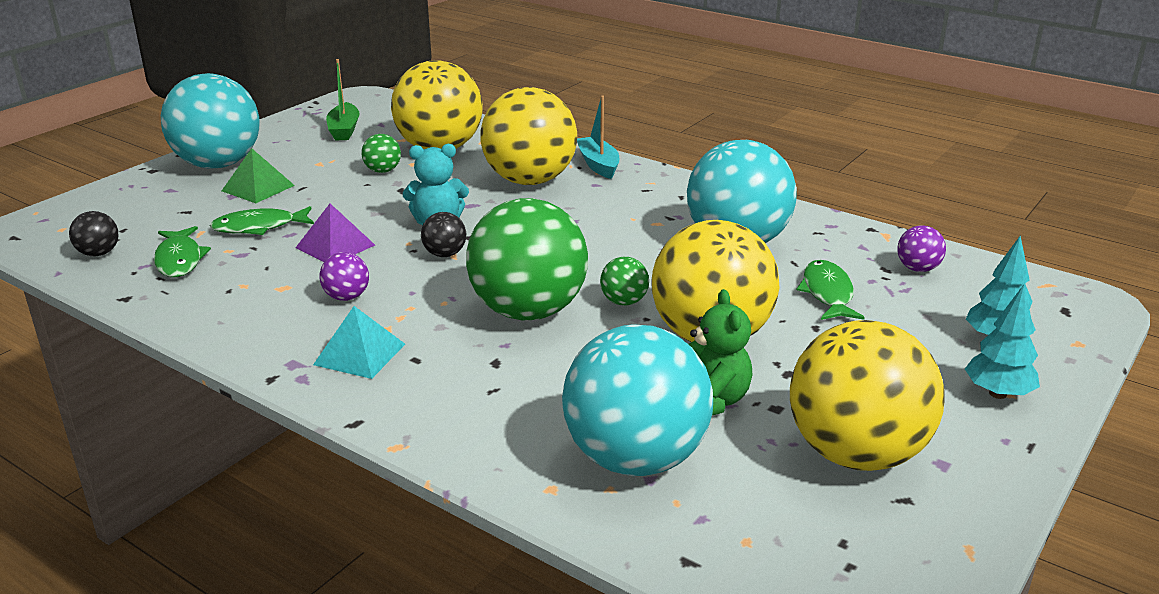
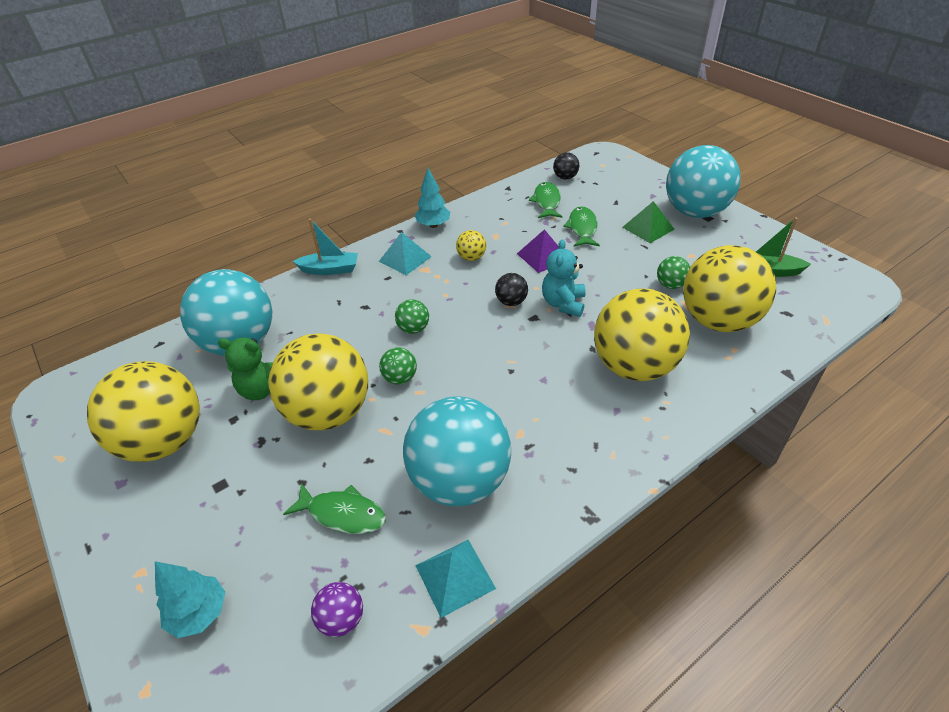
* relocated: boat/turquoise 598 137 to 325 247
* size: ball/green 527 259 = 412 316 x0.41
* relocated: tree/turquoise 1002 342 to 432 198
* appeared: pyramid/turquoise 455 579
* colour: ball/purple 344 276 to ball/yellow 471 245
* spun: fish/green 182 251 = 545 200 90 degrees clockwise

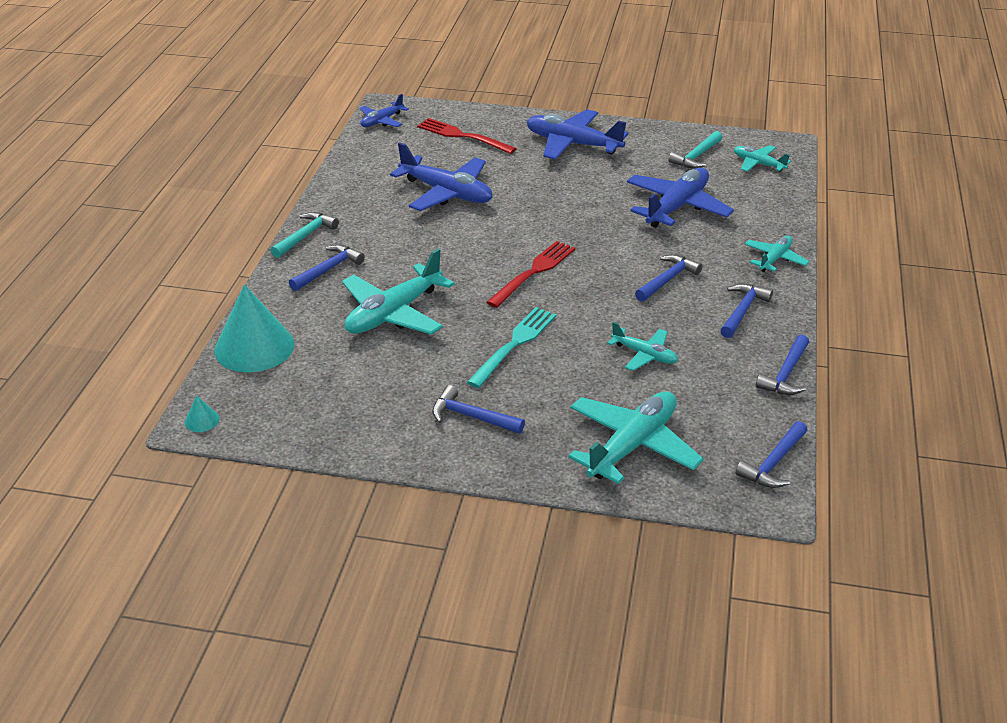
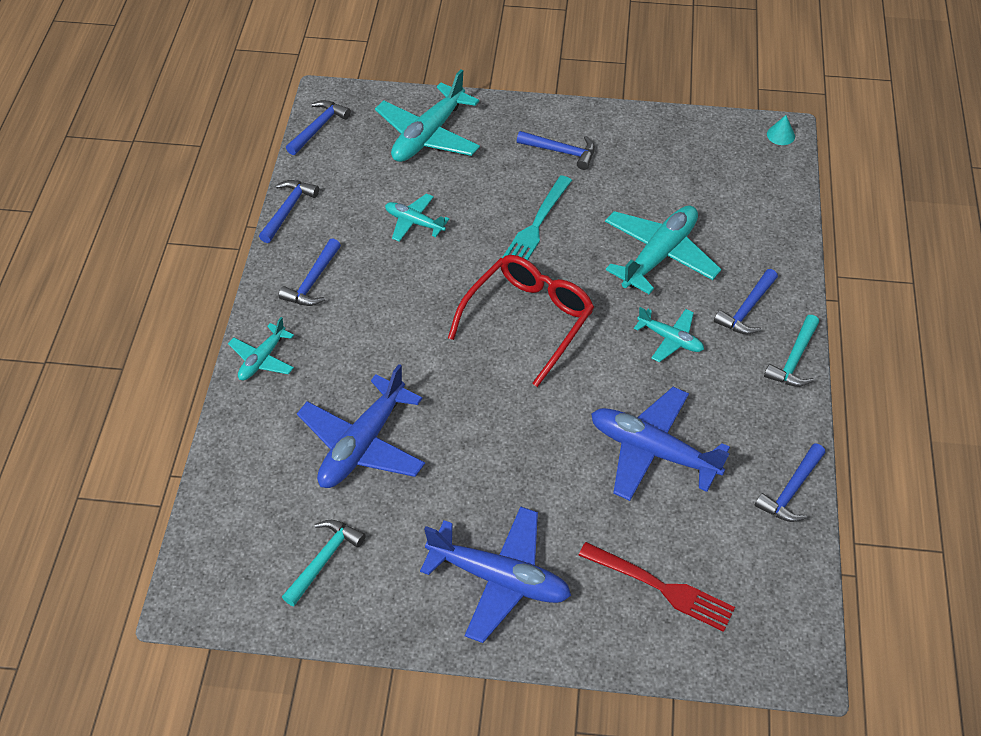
* exchanged: fork/red 530 274 to glasses/red 521 321
* relocated: plane/turquoise 762 158 to 669 334
* relocated: hammer/blue 669 278 to 790 482
* missing: cone/turquoise 254 328
* missing: plane/blue 384 110

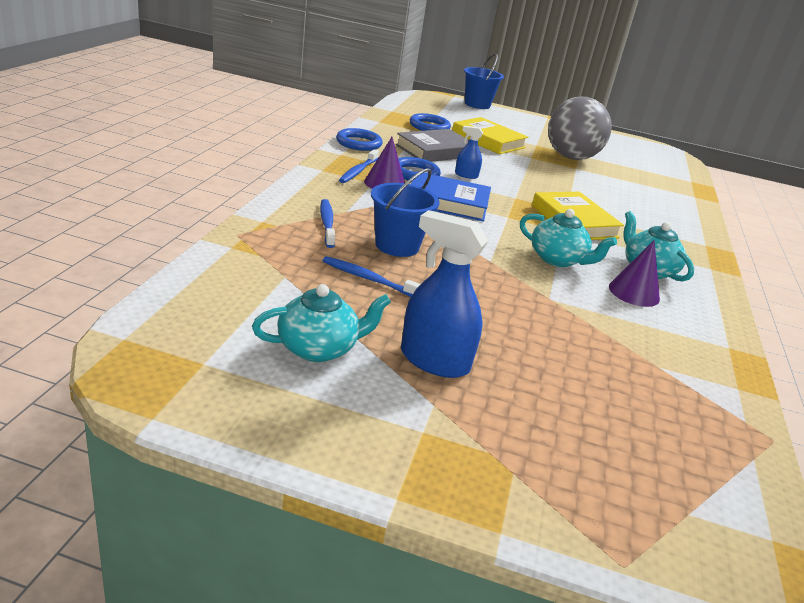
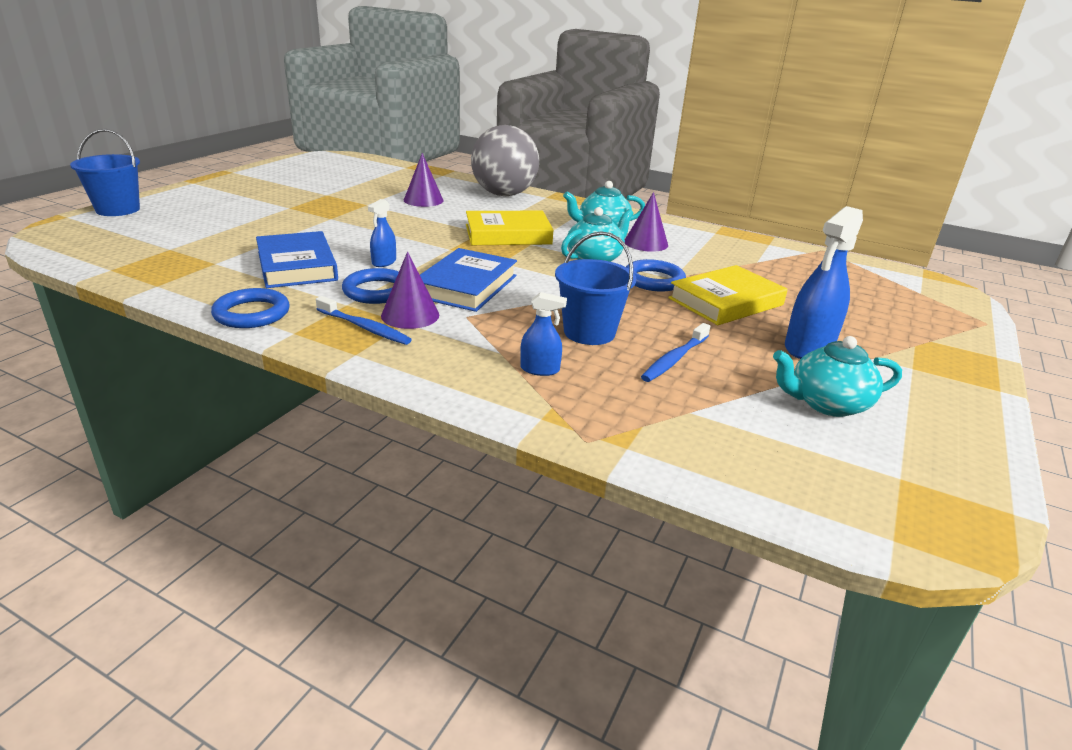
* colour: book/grey 432 145 to book/blue 297 259
* appeared: cone/purple 424 180
* relocated: ball/grey 580 128 to 505 160
* exchanged: toothbrush/blue 327 223 to spray bottle/blue 543 334
* relocated: ring/blue 430 122 to 656 275
* relocated: book/yellow 490 135 to 728 295
* spun: teapot/turquoise 321 323 = 837 376 90 degrees counterclockwise

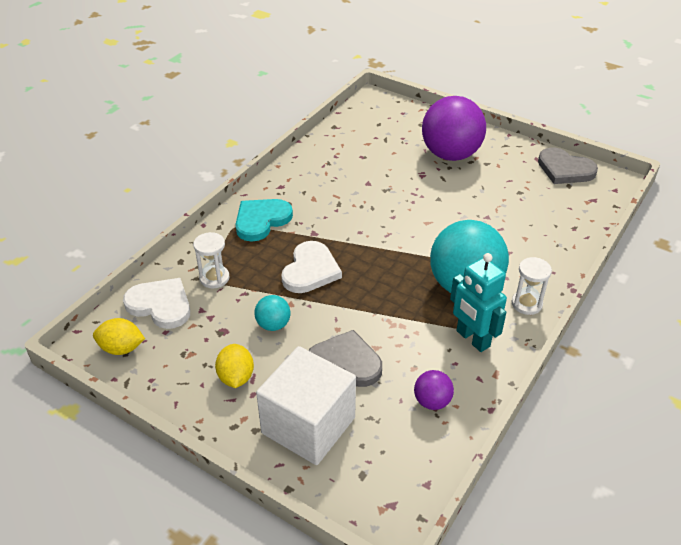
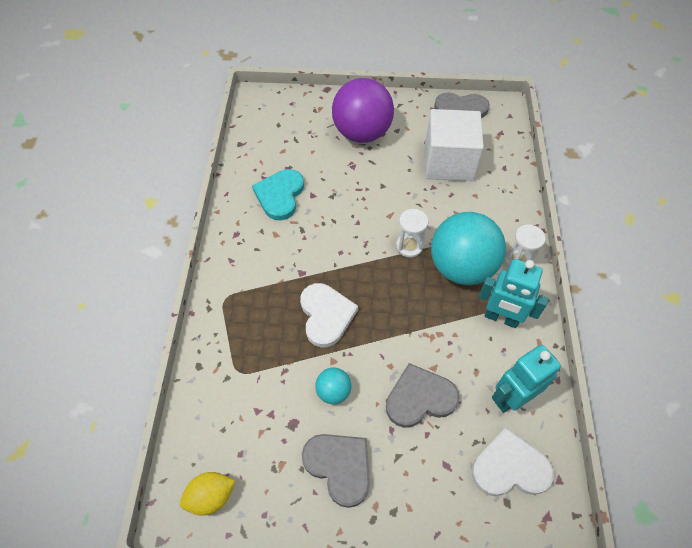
* relocated: heart/turquoise 264 220 to 278 194
* exchanged: lemon/yellow 234 366 to heart/grey 336 471
* relocated: hourglass/white 211 260 to 412 233
* relocated: cube/white 306 405 to 454 145
* relocated: heart/white 156 303 to 513 461
* exchanged: ball/purple 434 390 to robot/turquoise 526 379

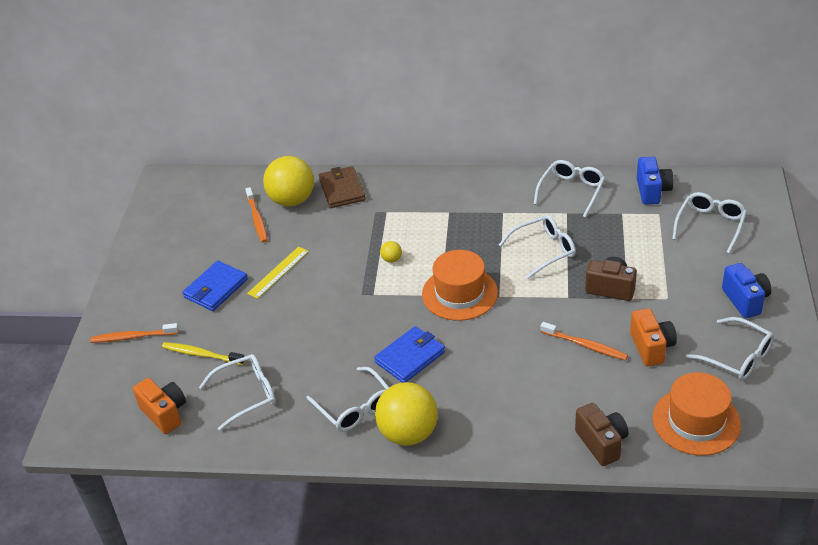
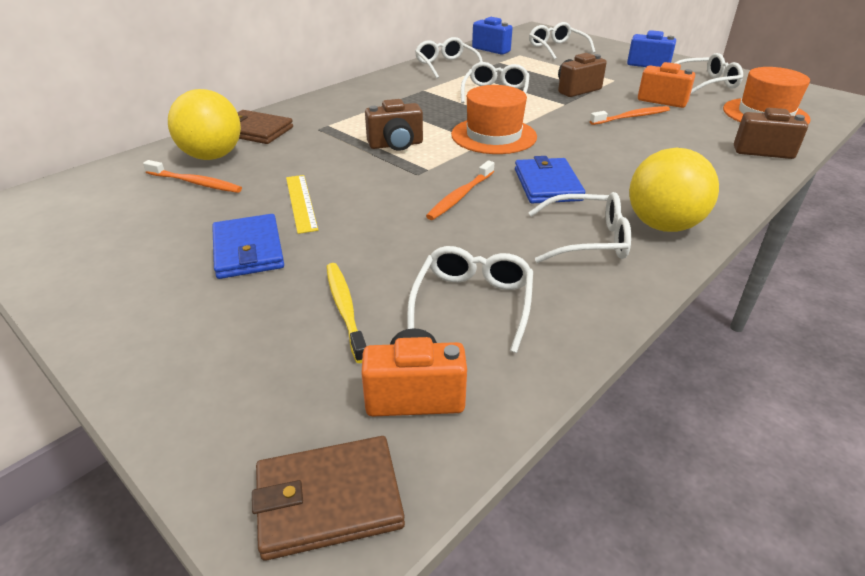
* appeared: wallet/brown 328 498
* spun: toothbrush/yellow 203 353 = 346 313 105 degrees clockwise
* exchanged: ball/yellow 391 252 to camera/brown 394 125
* relocated: toothbrush/orange 134 333 to 460 190

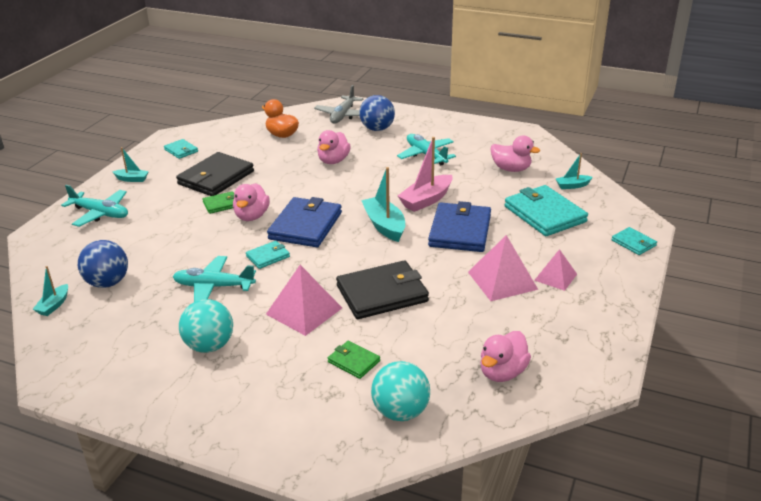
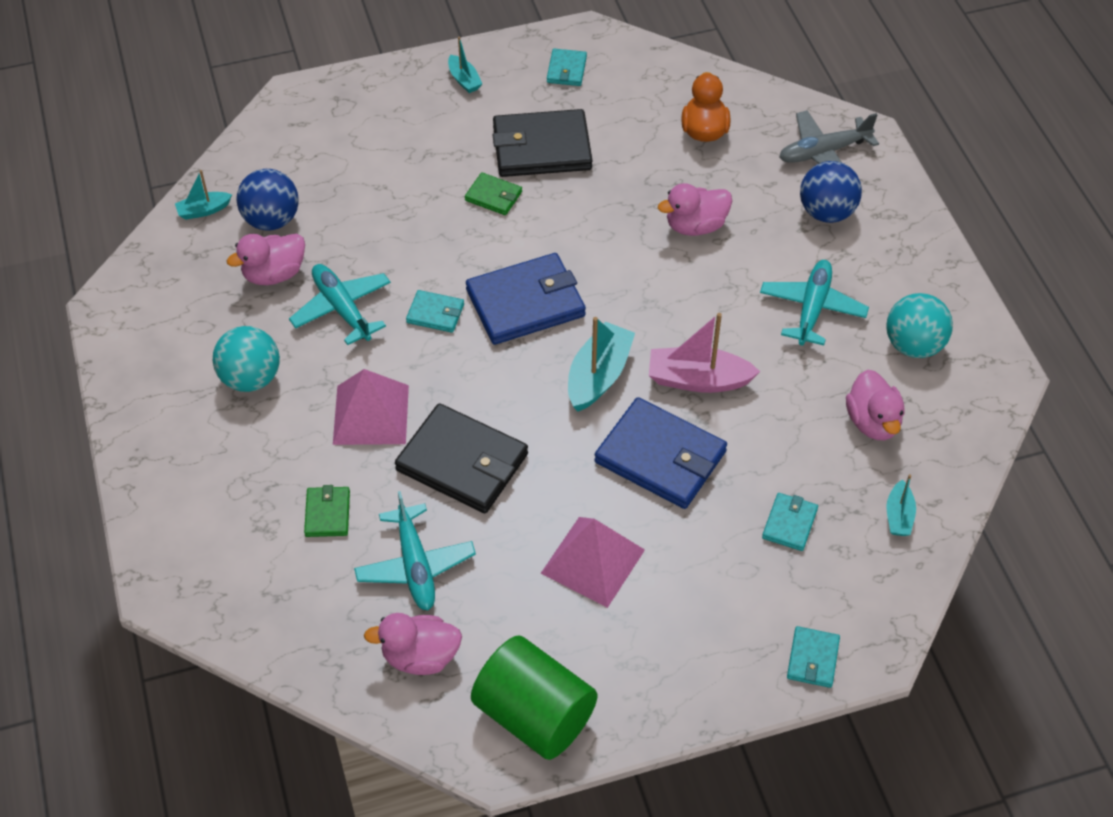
* relocated: duck/pink 251 202 to 266 259
* relocated: plane/turquoise 94 206 to 415 550
* appeared: cylinder/green 534 697
* spun: wallet/blue 459 226 = 660 453 60 degrees clockwise
* size: wallet/turquoise 546 210 = 790 522 x0.49
* relocated: ball/turquoise 400 391 to 919 325
* spun: boat/turquoise 574 171 = 901 505 120 degrees counterclockwise
* missing: pyramid/pink 555 270

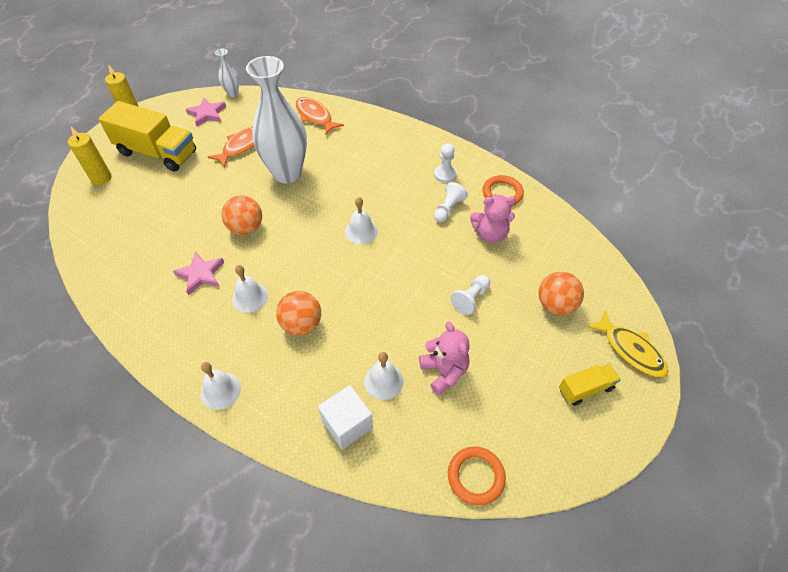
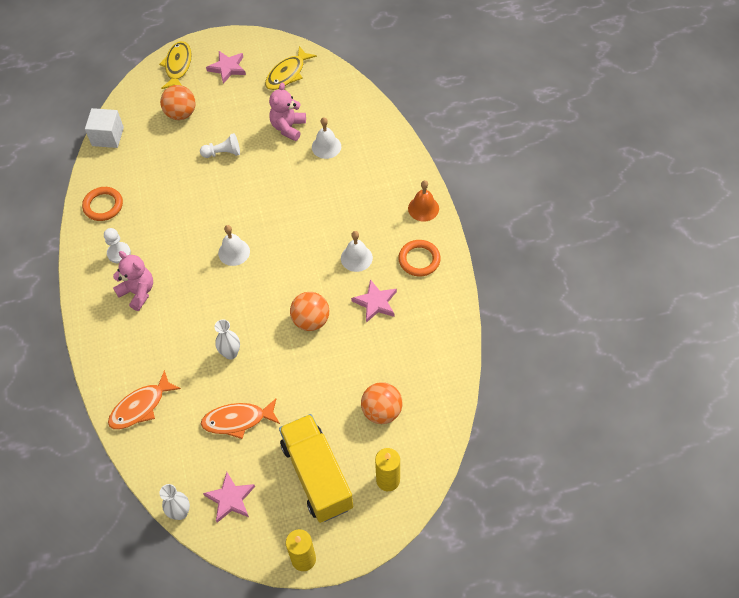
* relocated: cube/white 345 417 to 104 128
* spun: fish/orange 320 116 = 144 400 45 degrees clockwise
* relocated: teddy bear/pink 493 219 to 133 281
* exchanged: truck/yellow 590 385 to star/pink 226 67
* size: vase/white 276 119 = 227 339 x0.43
* appeared: fish/yellow 291 68
* relocated: ball/orange 298 313 to 382 403
* relocated: ring/orange 477 475 to 419 258
* colour: bell/white 220 386 to bell/orange 423 201
* missing: pawn/white 451 202

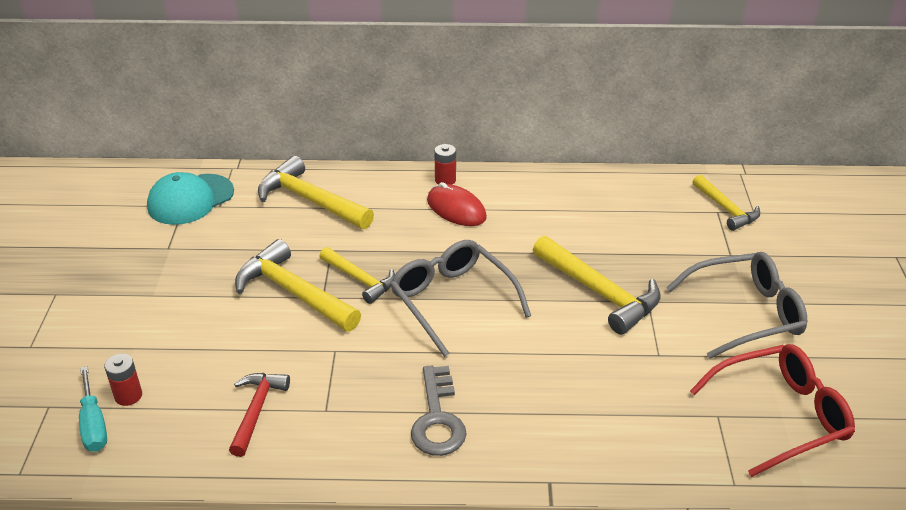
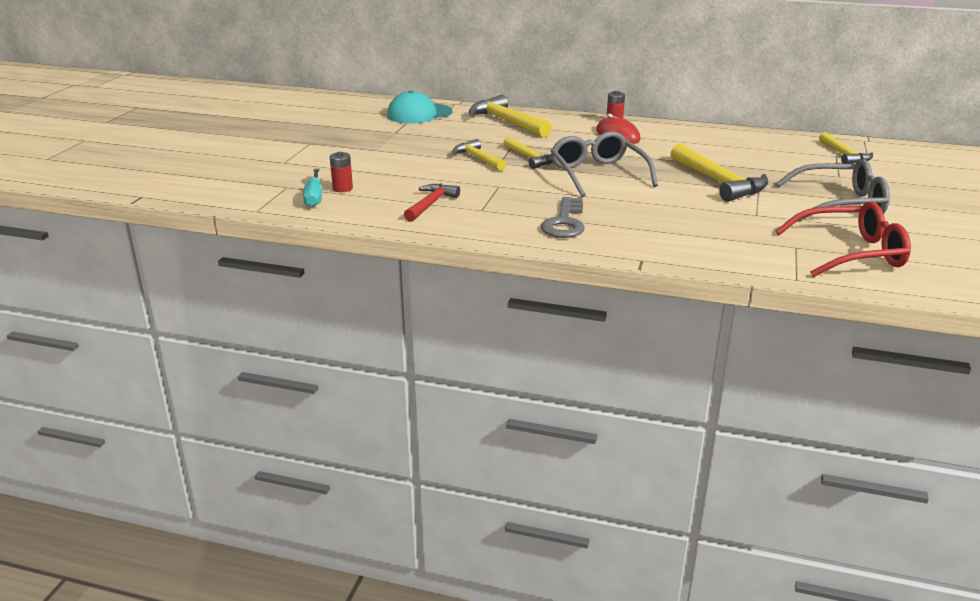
* size: hammer/yellow 298 285 = 479 155 x0.62

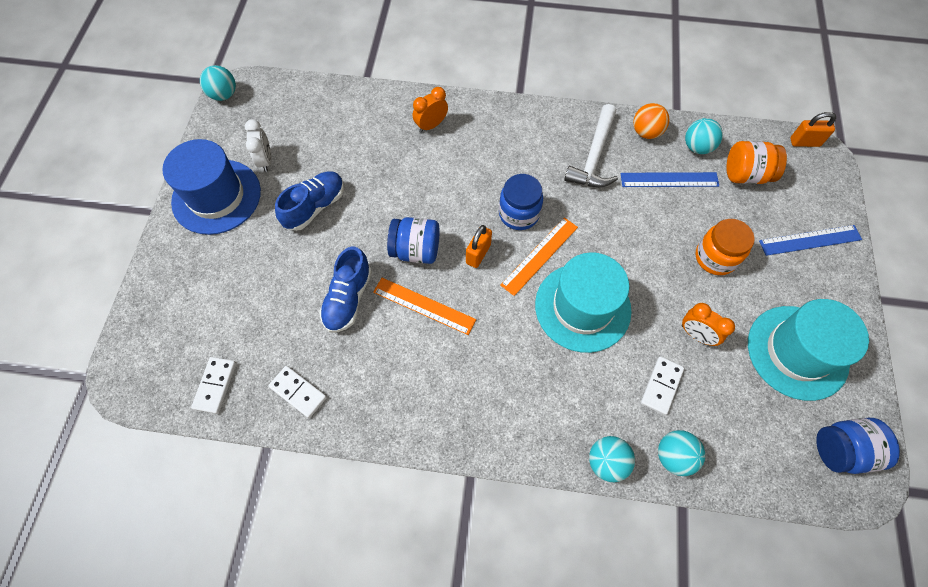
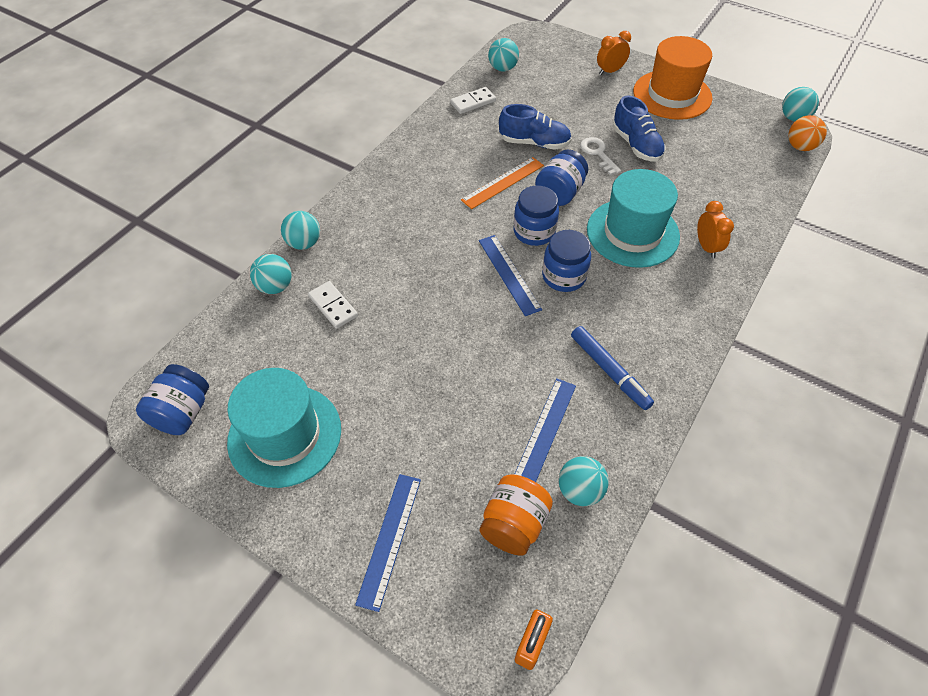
* colour: ruler/orange 539 256 to ruler/blue 510 275
* exchanged: domino/white 213 385 to ball/turquoise 503 54
* spun: shoe/blue 345 290 = 535 127 150 degrees clockwise
* exchanged: padlock/orange 479 246 to jar/blue 536 216
* exchanged: hammer/white 591 145 to marker/blue 612 368
* appeared: key/white 600 156
* relocated: hat/turquoise 583 302 to 633 218
* relocated: clock/orange 708 324 to 614 53
* colour: hat/blue 211 187 to hat/orange 672 78
* relocated: ball/orange 651 121 to 807 133
* missing: clock/white 258 145
* missing: jar/orange 725 247

